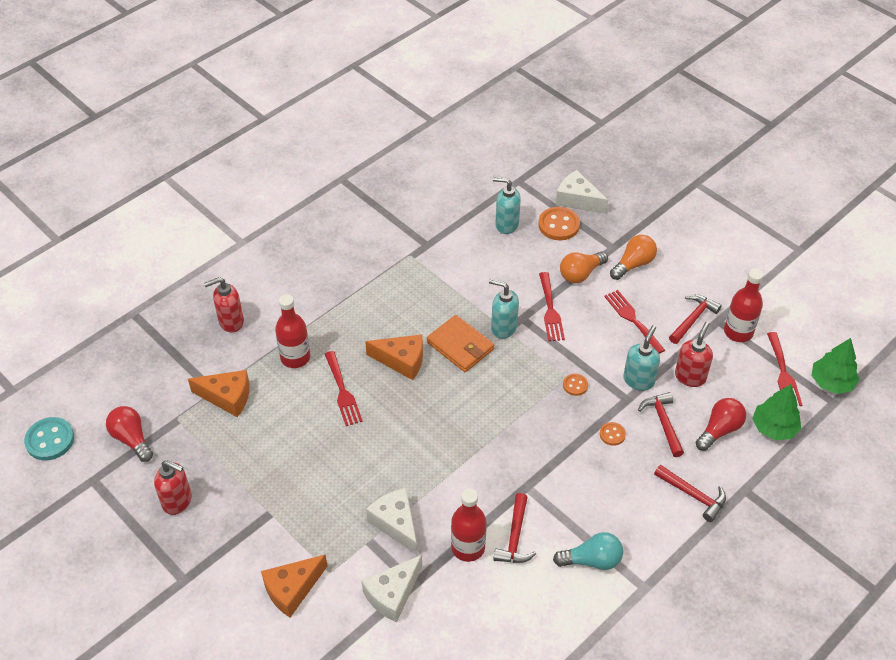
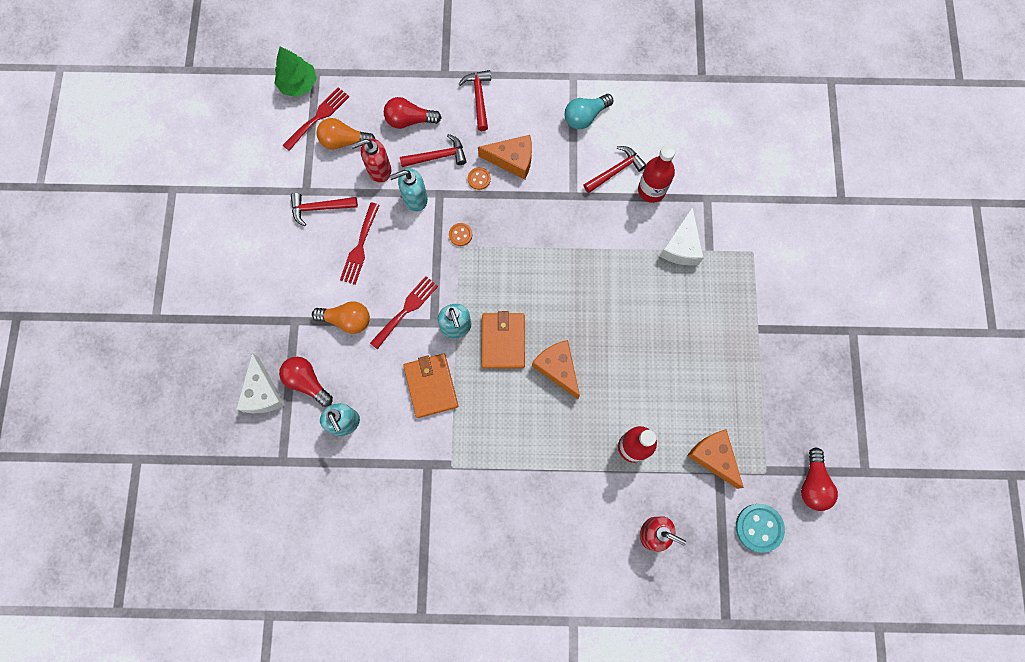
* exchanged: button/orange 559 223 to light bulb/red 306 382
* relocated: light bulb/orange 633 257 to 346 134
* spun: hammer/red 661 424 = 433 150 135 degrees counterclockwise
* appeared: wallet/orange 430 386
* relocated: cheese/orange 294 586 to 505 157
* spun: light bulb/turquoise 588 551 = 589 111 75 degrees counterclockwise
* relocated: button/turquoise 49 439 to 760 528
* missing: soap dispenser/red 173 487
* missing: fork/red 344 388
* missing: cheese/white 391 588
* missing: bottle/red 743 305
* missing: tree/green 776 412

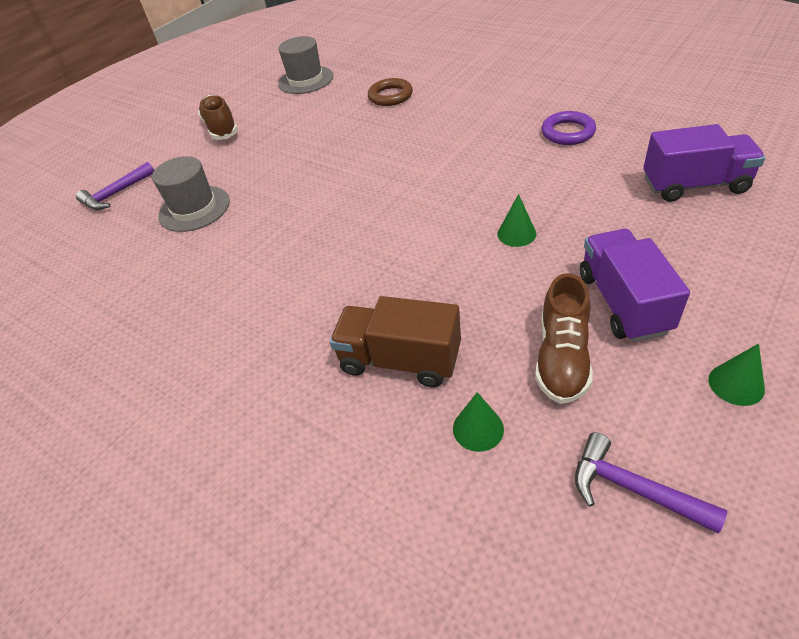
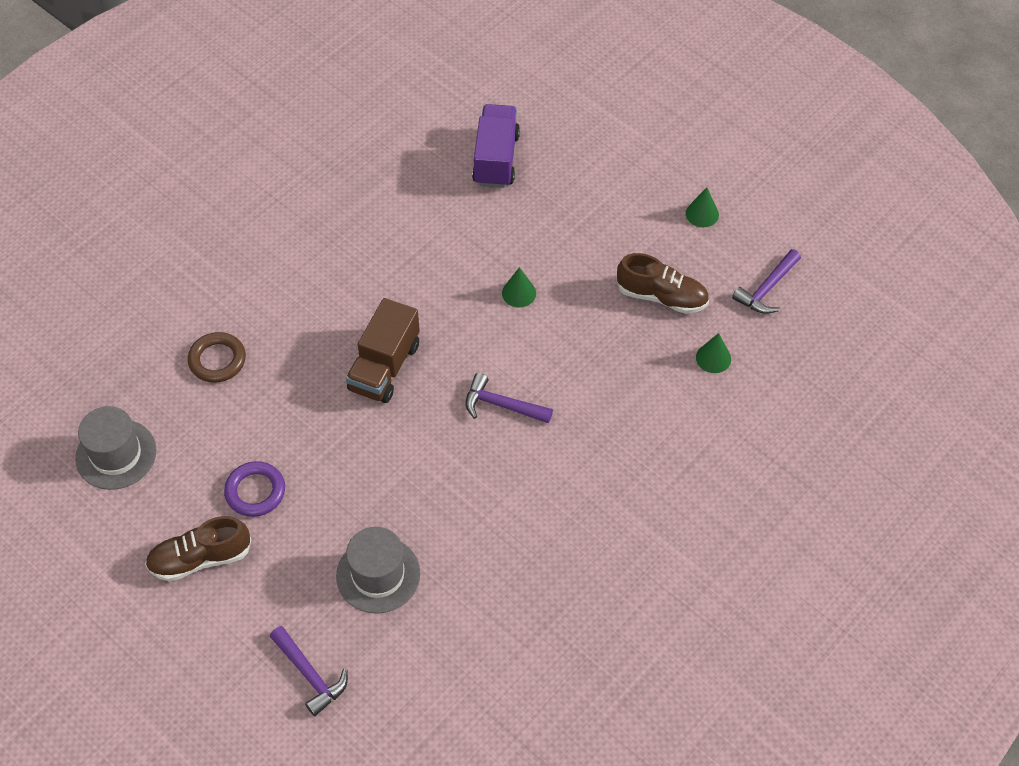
* relocated: ring/purple 568 128 to 254 489
* relocated: truck/brown 395 342 to 383 350
* appeared: hammer/purple 509 398
* missing: truck/purple 635 285

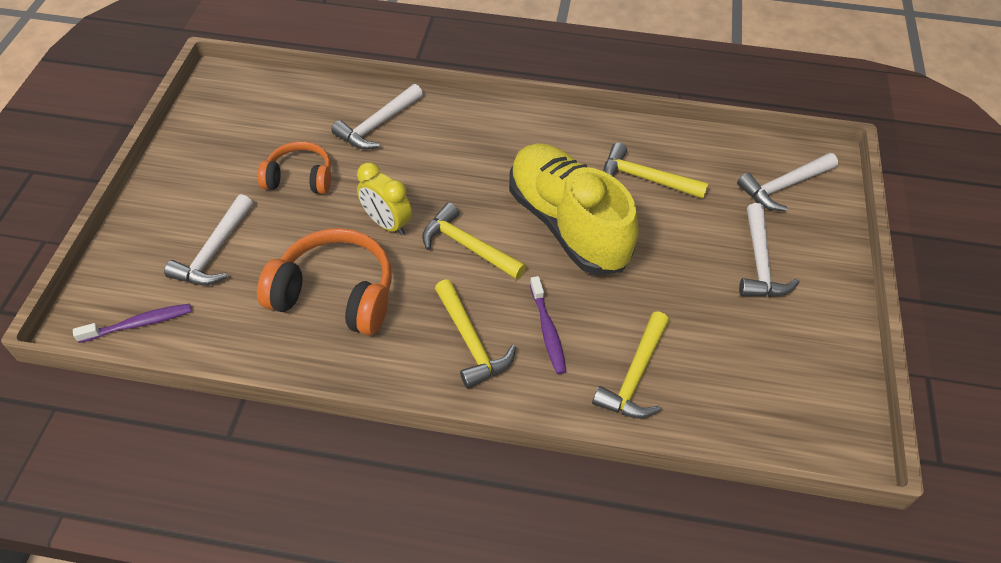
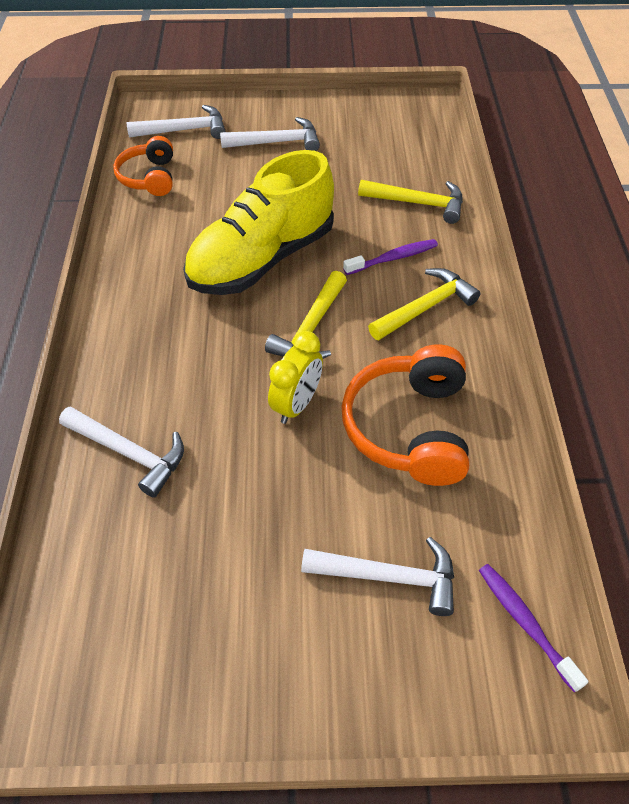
* relocated: headphones/orange 294 167 to 143 166
* spun: hammer/white 787 182 = 176 122 60 degrees counterclockwise
* missing: hammer/yellow 656 171

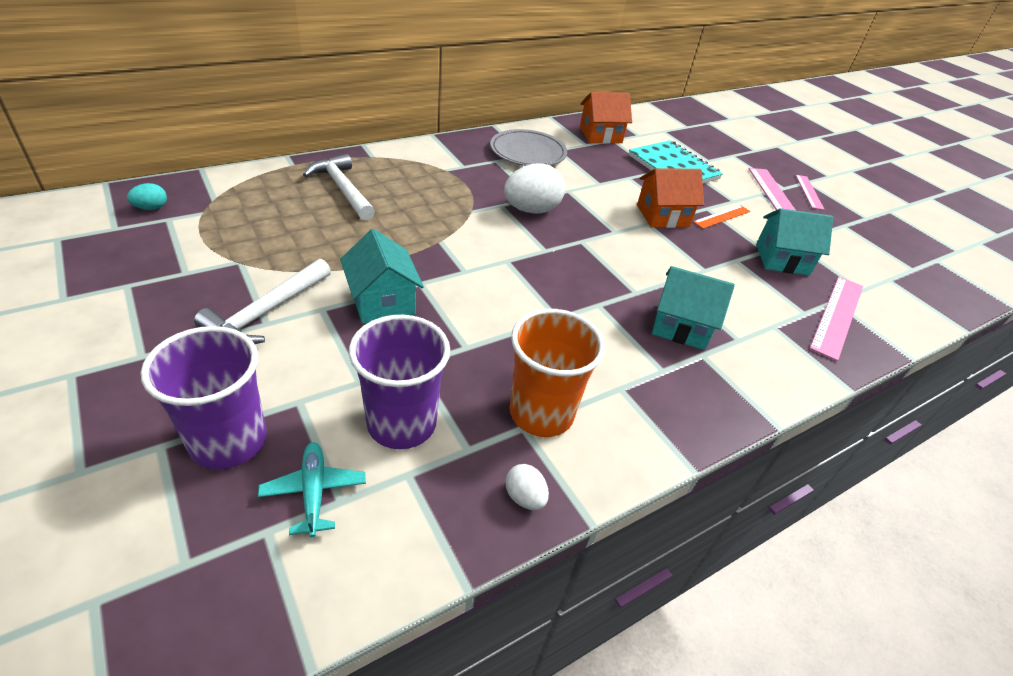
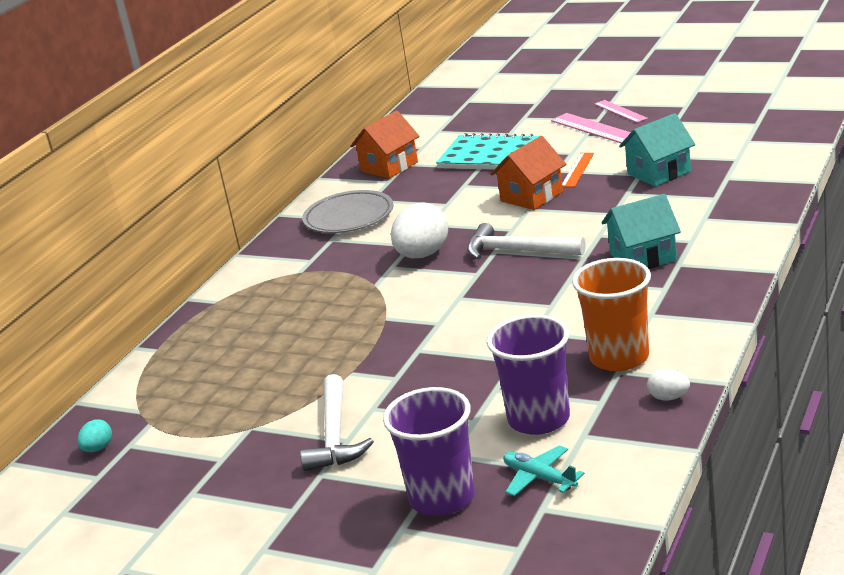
* relocated: hammer/white 339 187 to 526 241
* missing: house/turquoise 382 276
* missing: ruler/pink 836 318

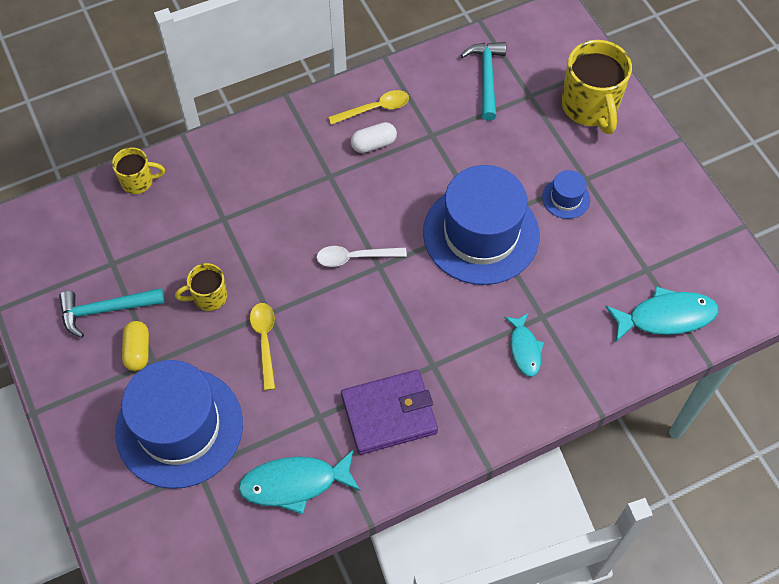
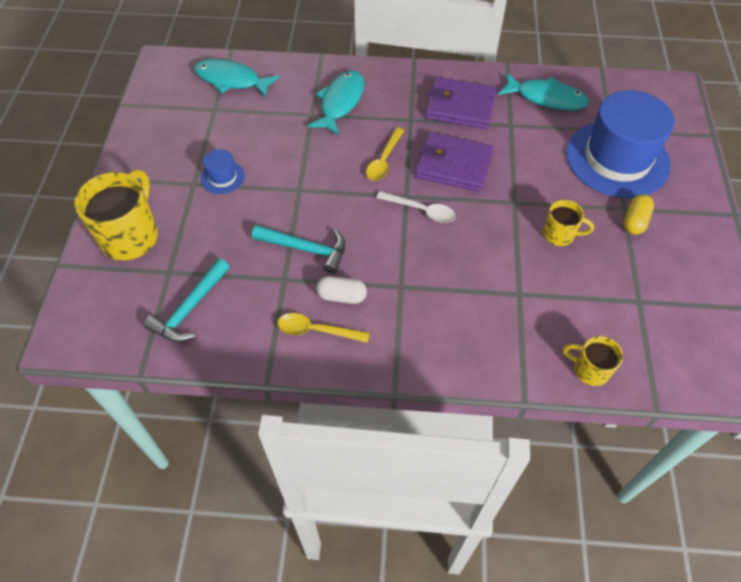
* relocated: hammer/turquoise 112 313 to 298 249
* size: fish/turquoise 524 345 = 336 103 x1.62
* relocated: spoon/yellow 262 346 to 385 154
* appeared: wallet/purple 454 162
* missing: hat/blue 481 225

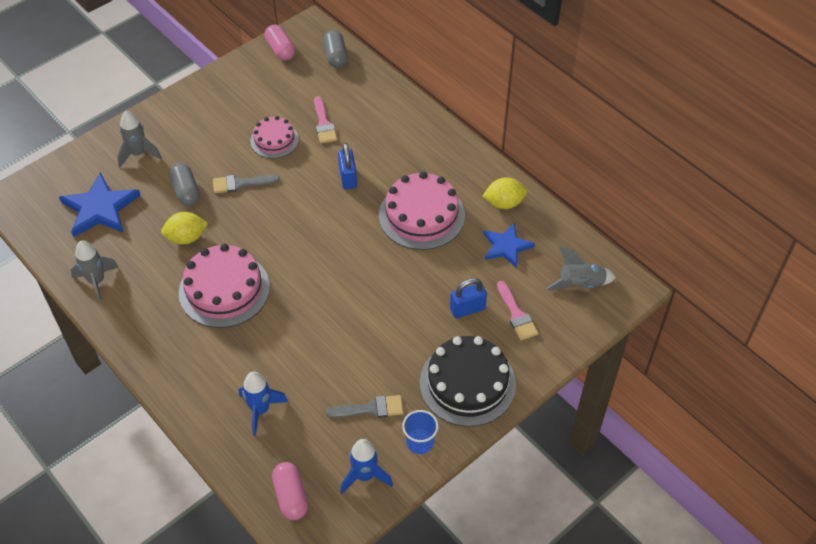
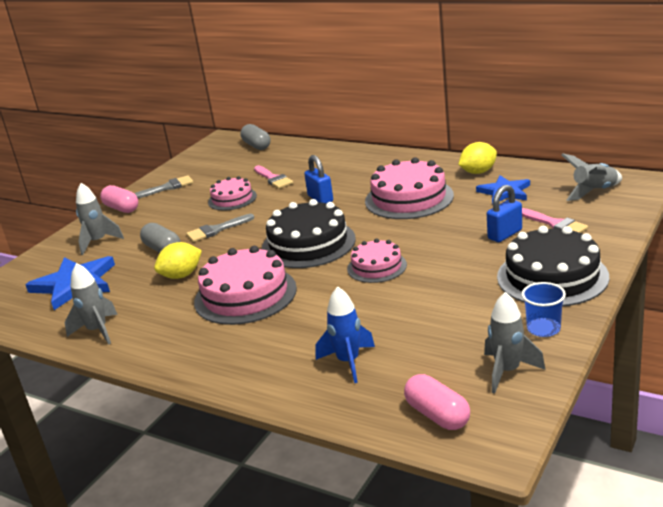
* relocated: capsule/pink 279 43 to 119 199
* relocated: brush/grey 364 406 to 163 186
* appeared: cake/black 309 233
* appeared: cake/pink 377 261
* colour: rocket/blue 367 466 to rocket/grey 514 343

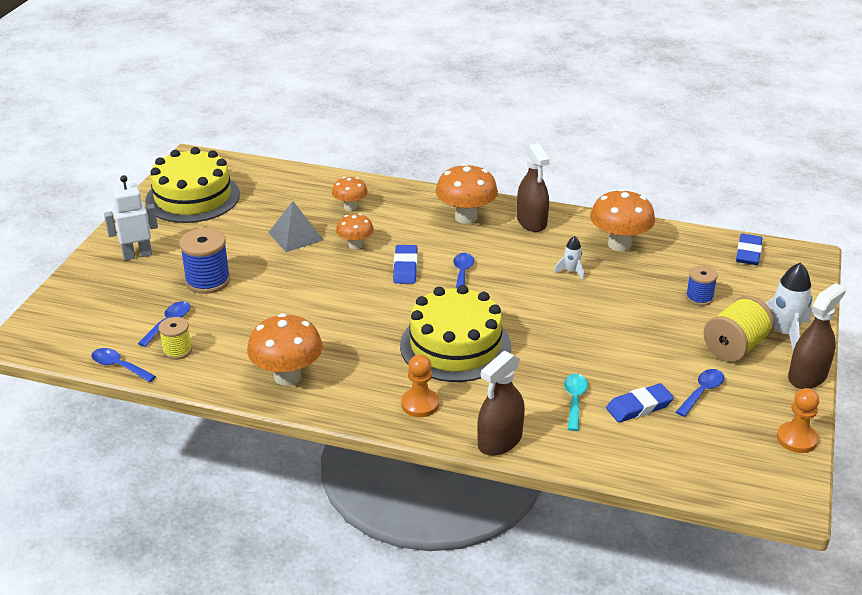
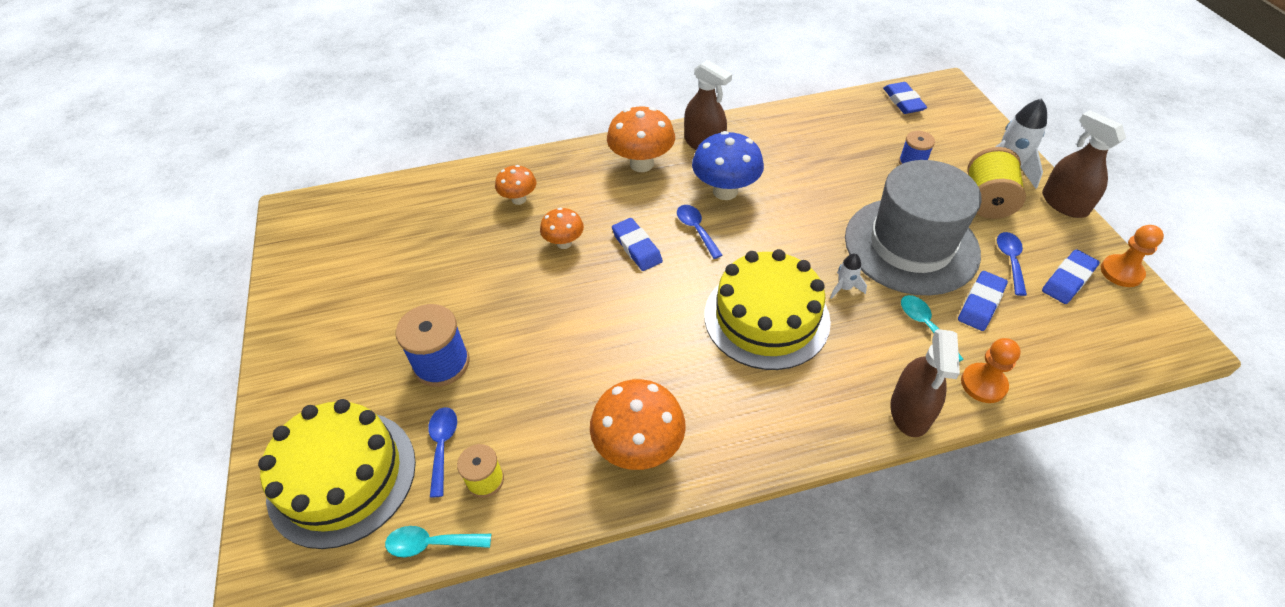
* relocated: cake/yellow 192 185 to 337 474
* colour: spoon/blue 123 365 to spoon/turquoise 438 541
* appeared: mushroom/blue 728 165
* relocated: rocket/white 569 258 to 848 276
* appeared: hat/grey 913 227
* relocated: pawn/orange 420 385 to 991 370
* spun: spray bottle/brown 817 336 = 1084 164 45 degrees counterclockwise
* appeared: eraser/blue 1071 276
* missing: robot/white 131 218
* missing: pyramid/grey 296 226
* missing: mushroom/orange 622 220

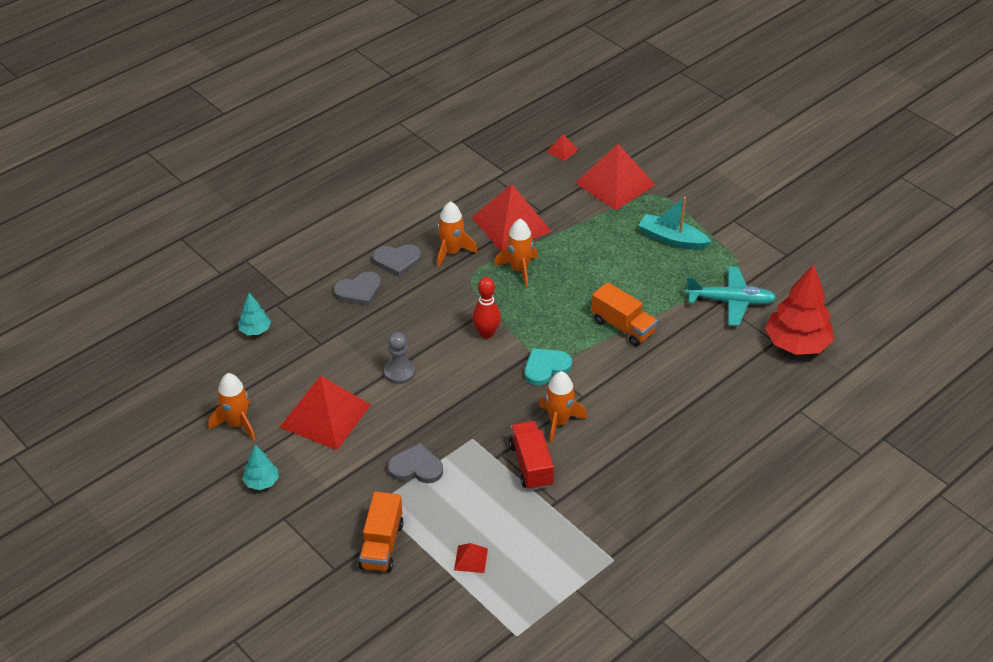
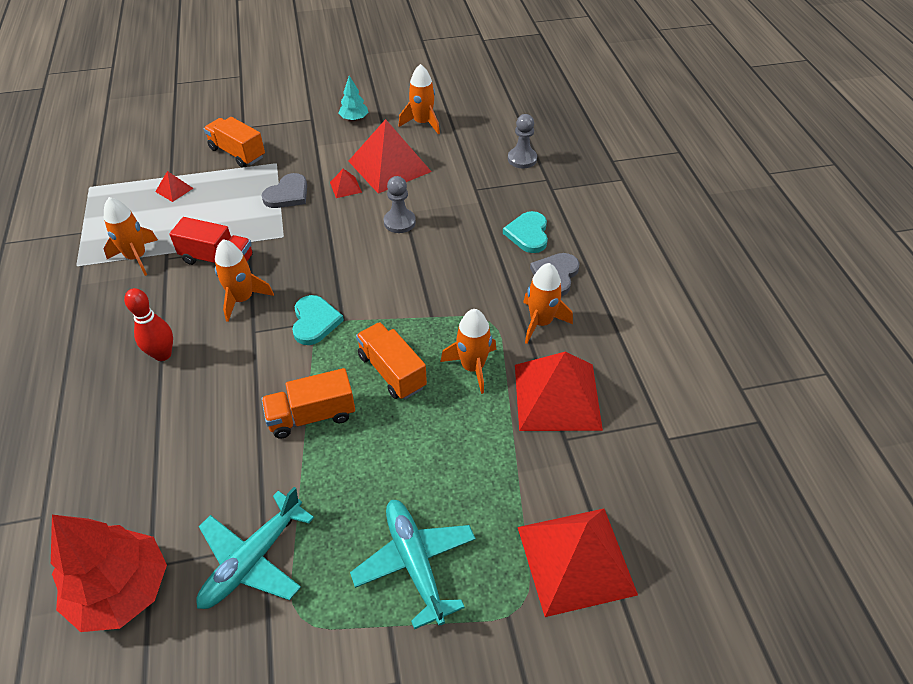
* appeared: rocket/orange 130 236
* relocated: bowling pin/red 486 308 to 148 324
* relocated: pyramid/red 562 148 to 346 183
* exchanged: boat/turquoise 674 223 to plane/turquoise 413 564
* appeared: truck/orange 391 360
* colour: heart/grey 358 289 to heart/turquoise 525 232
* exchanged: tree/turquoise 254 314 to pawn/grey 522 141

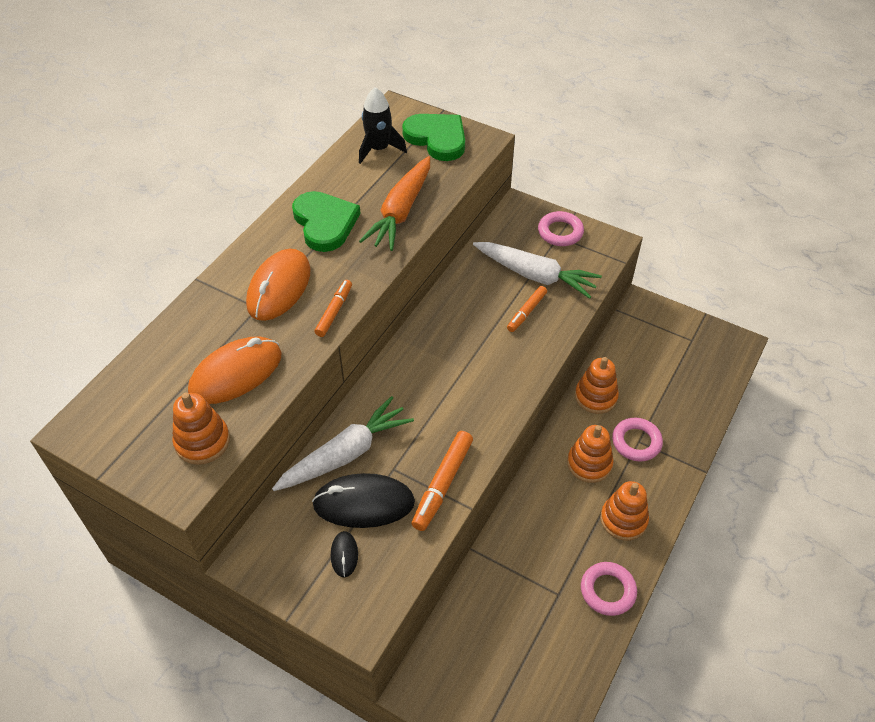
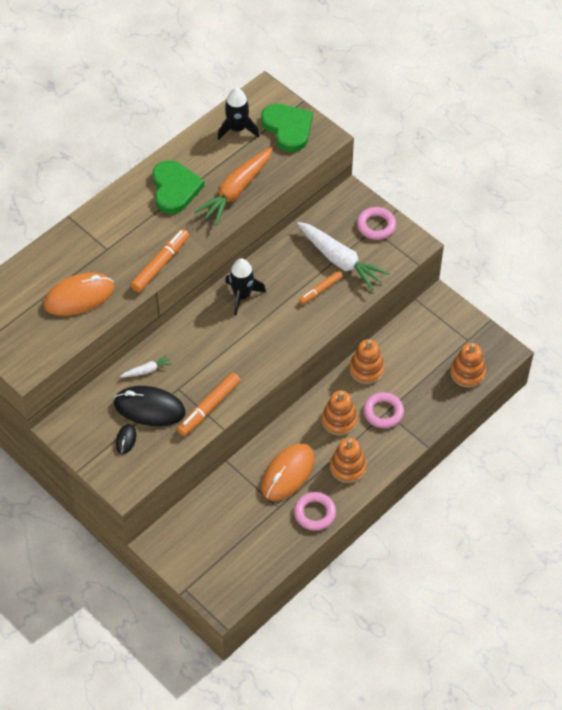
* size: carrot/white 343 443 = 146 365 x0.46
* size: marker/orange 333 308 = 160 260 x1.55
* appeared: rocket/black 245 287
* relocated: mouse/orange 278 285 to 288 472
* relocated: stacking toy/orange 201 429 to 468 365

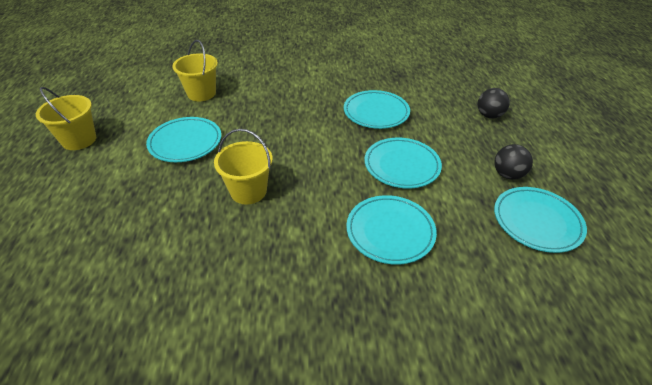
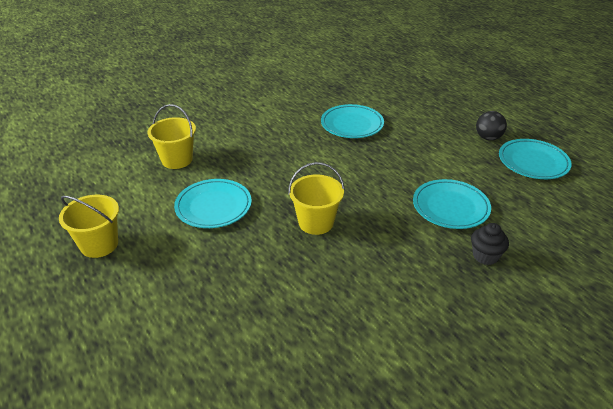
* appeared: cupcake/black 490 244
* missing: plate/turquoise 403 163
* missing: ball/black 494 103

